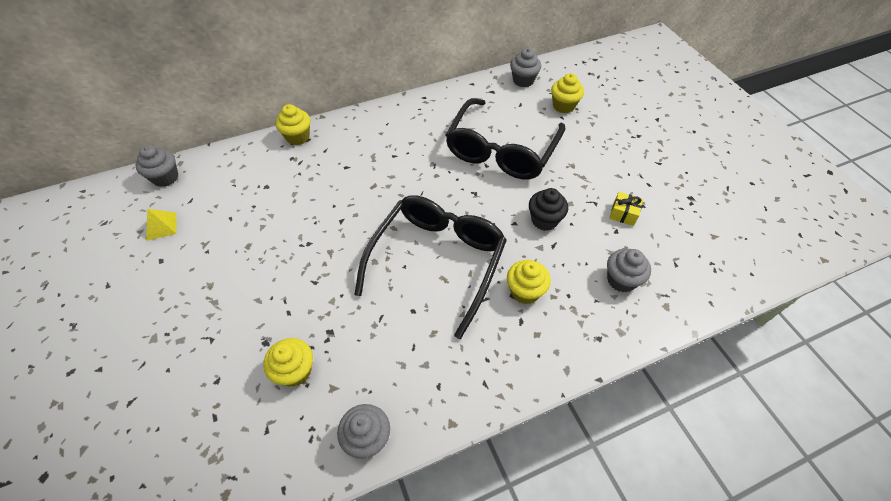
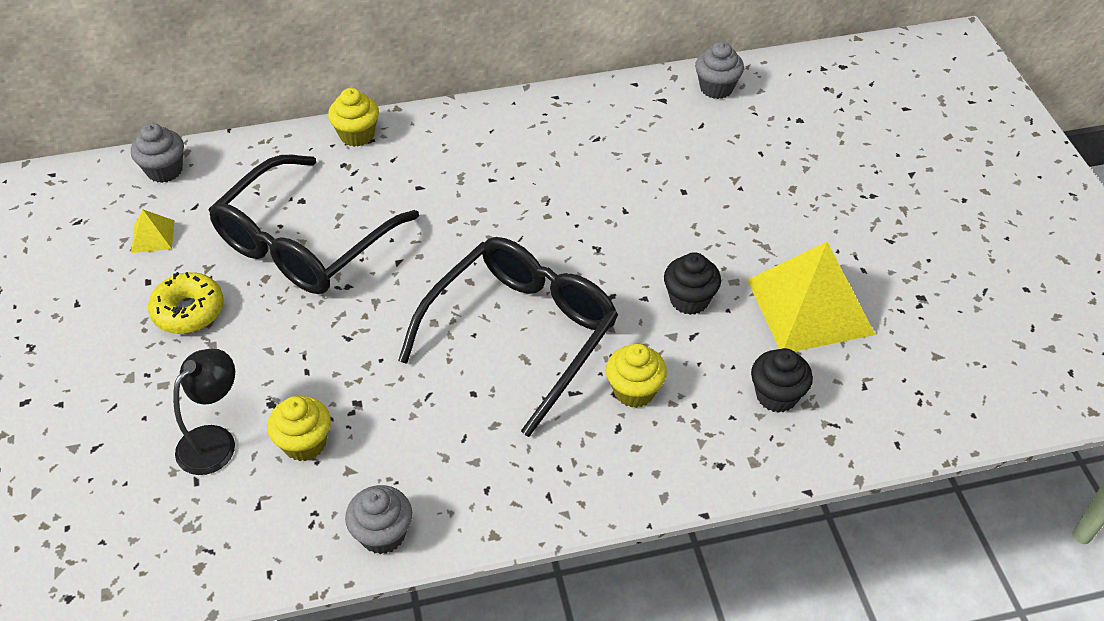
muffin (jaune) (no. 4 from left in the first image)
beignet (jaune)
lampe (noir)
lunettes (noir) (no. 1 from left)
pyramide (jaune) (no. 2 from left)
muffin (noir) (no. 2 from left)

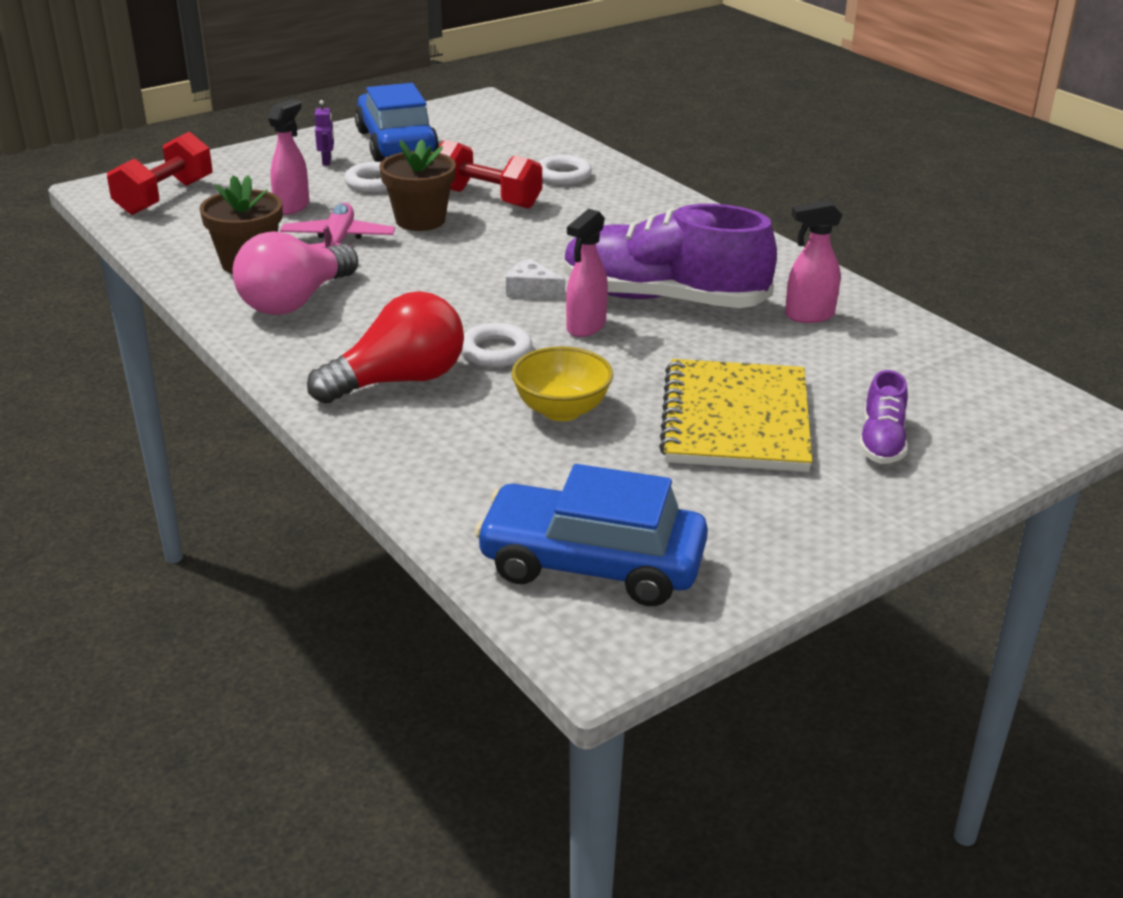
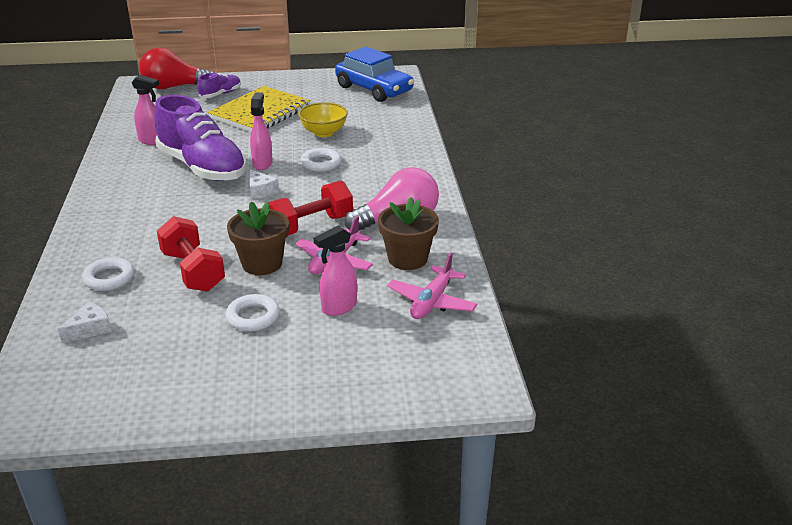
robot (violet)
voiture (bleu) (no. 1 from left in the first image)
fromage (blanc) (no. 1 from left)
avion (rose) (no. 2 from left)
haltère (rouge) (no. 2 from left)
ampoule (rouge)
vaporisateur (rose) (no. 2 from left)

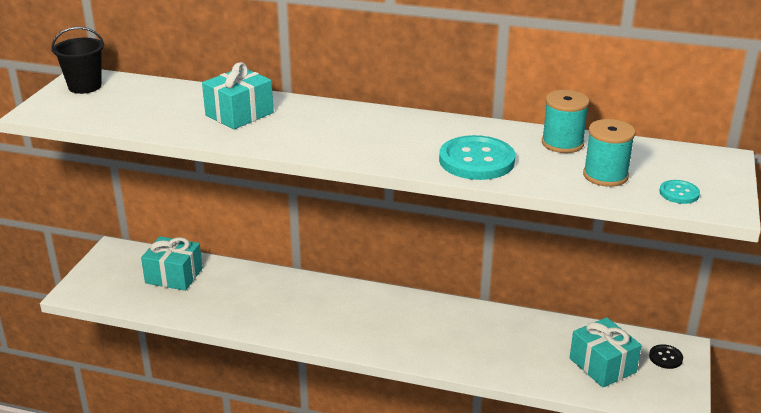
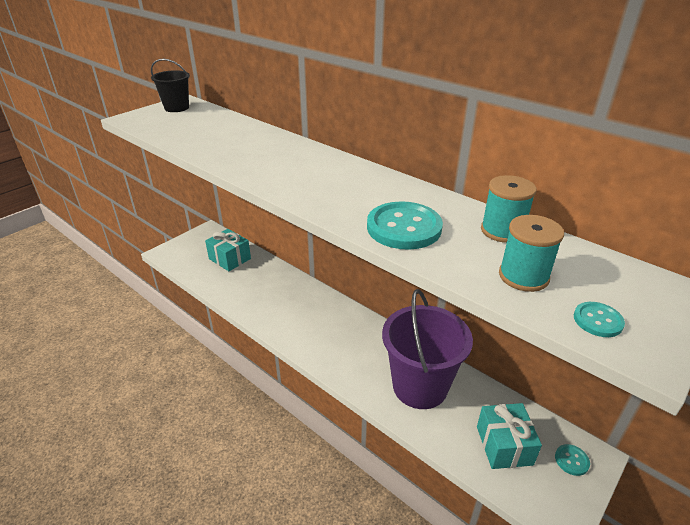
cadeau (turquoise) (no. 2 from left in the first image)
seau (violet)
bouton (turquoise) (no. 2 from left)

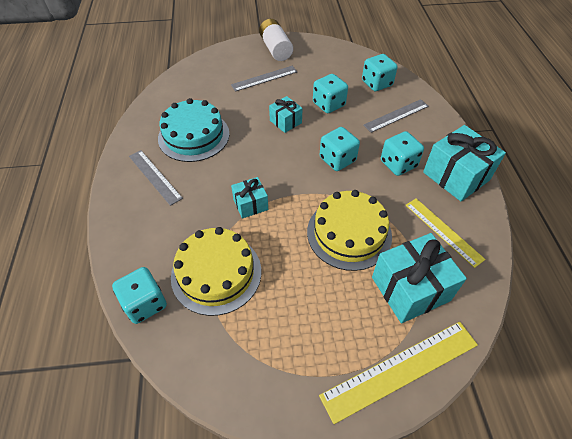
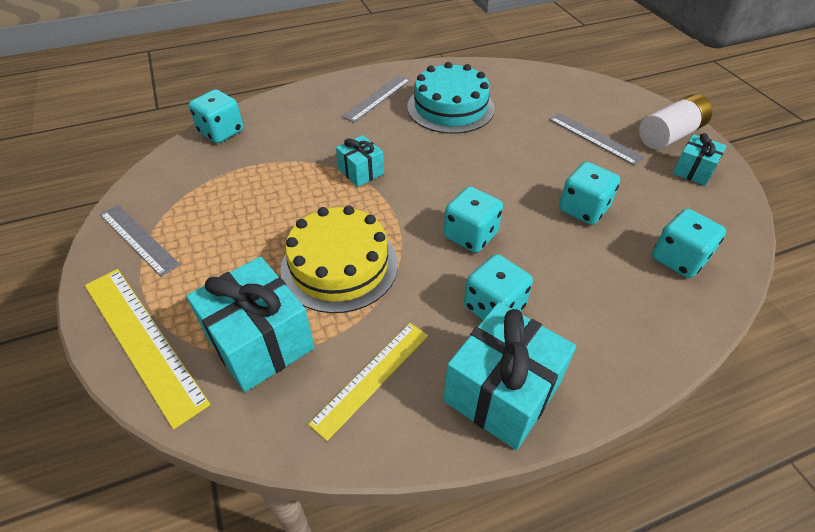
gâteau (jaune) (no. 1 from left in the first image)
cadeau (turquoise) (no. 4 from left)
règle (gris) (no. 1 from left)

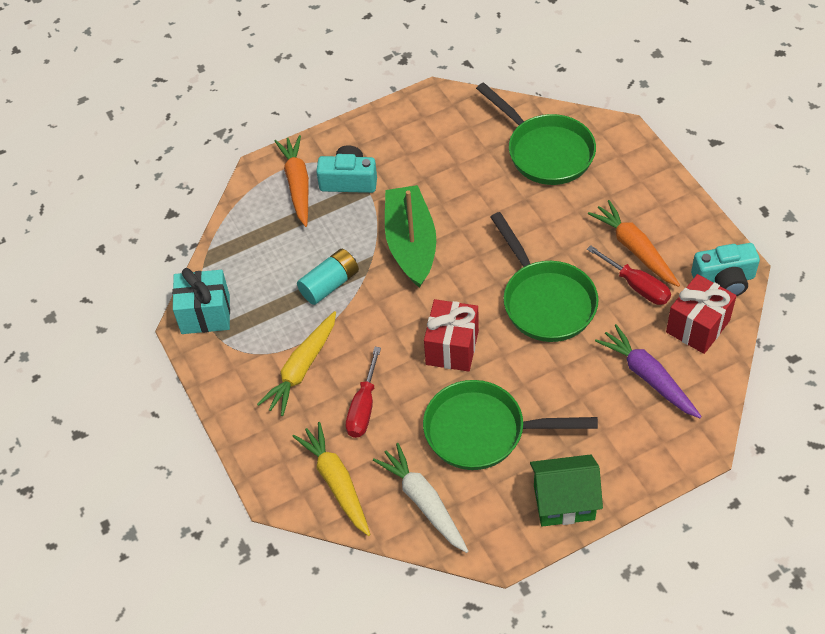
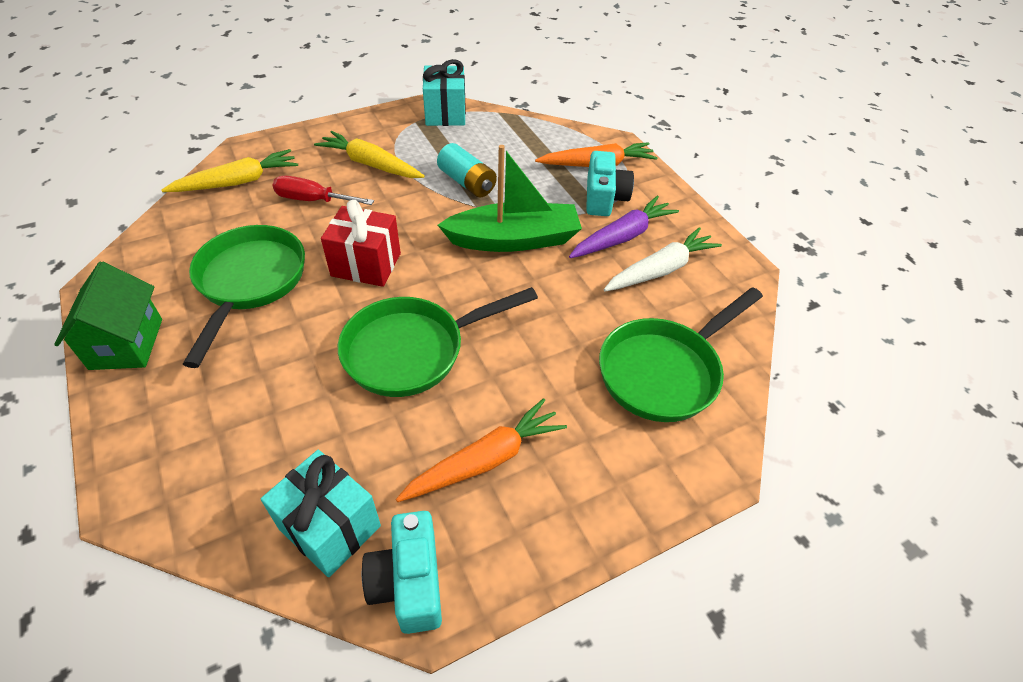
tournevis (rouge) (no. 2 from left in the first image)
carotte (blanc)
carotte (violet)
cadeau (turquoise) (no. 1 from left)

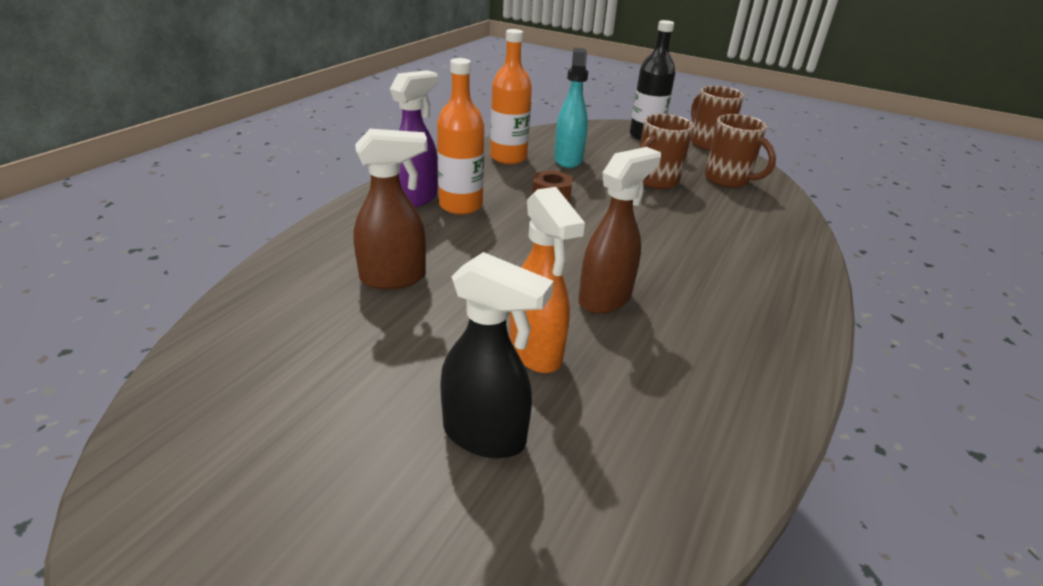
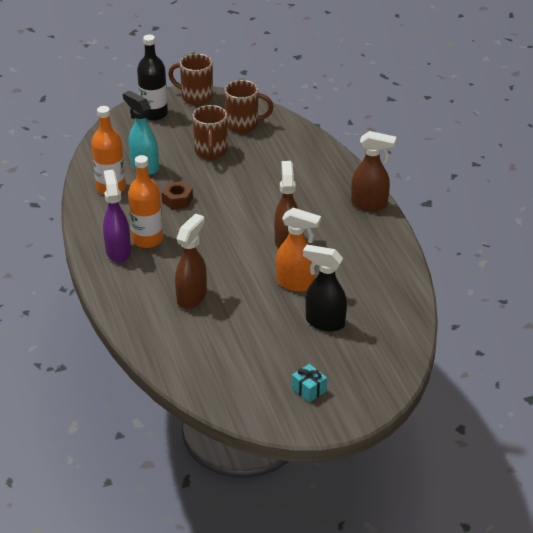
cadeau (turquoise)
vaporisateur (marron) (no. 3 from left)
vaporisateur (noir)

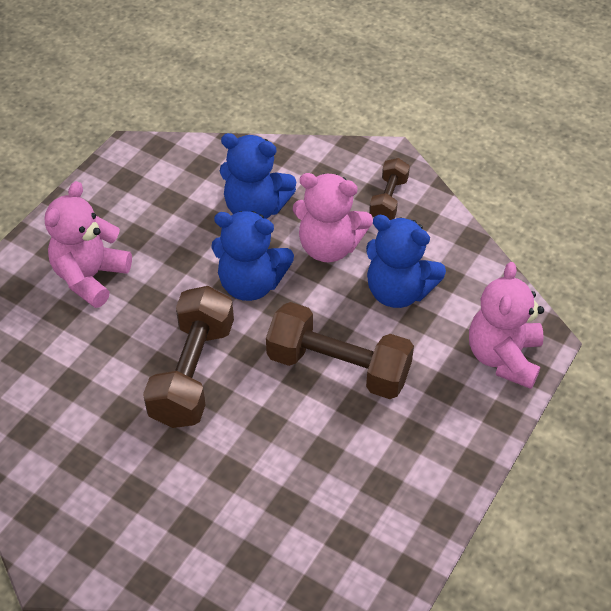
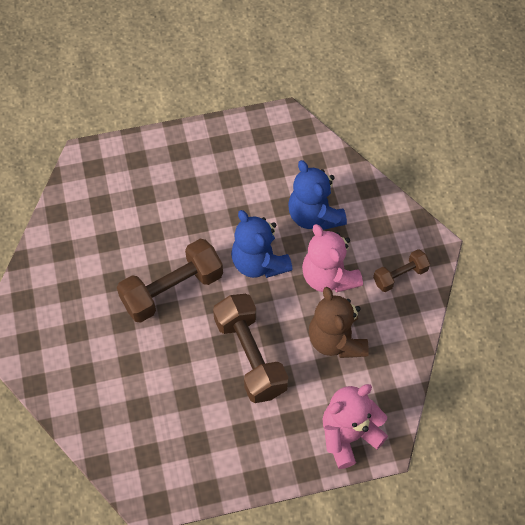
ours en peluche (rose) (no. 1 from left in the first image)
ours en peluche (marron)

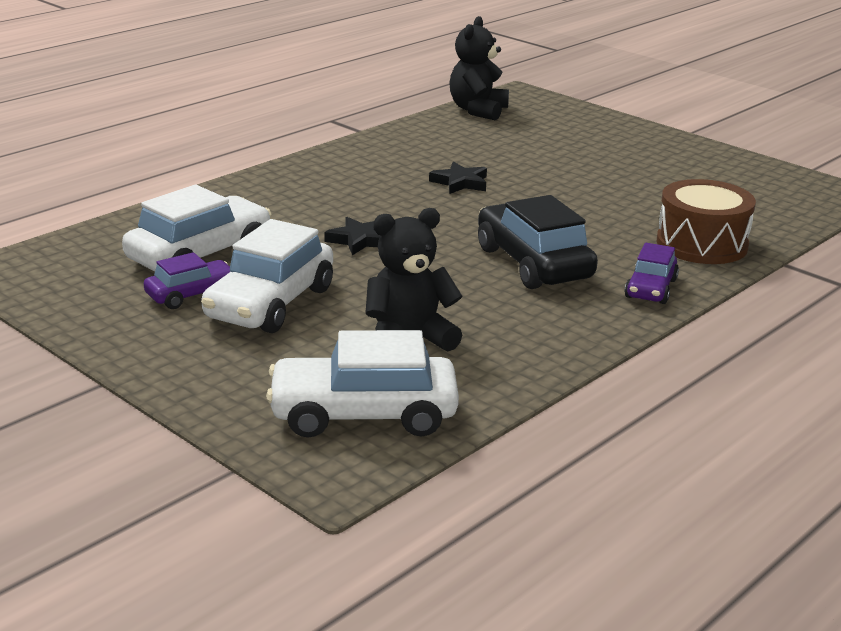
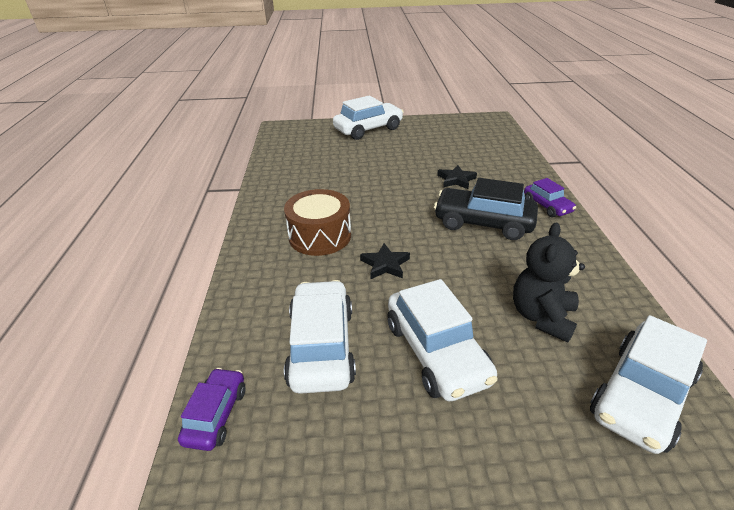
ours en peluche (noir) (no. 2 from left in the first image)
voiture (blanc) (no. 2 from left)
voiture (violet) (no. 1 from left)
étoile (noir) (no. 2 from left)
tambour (marron)

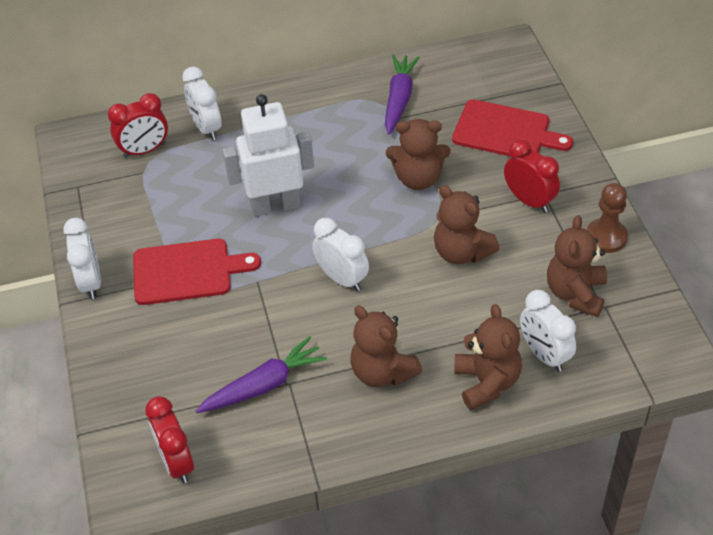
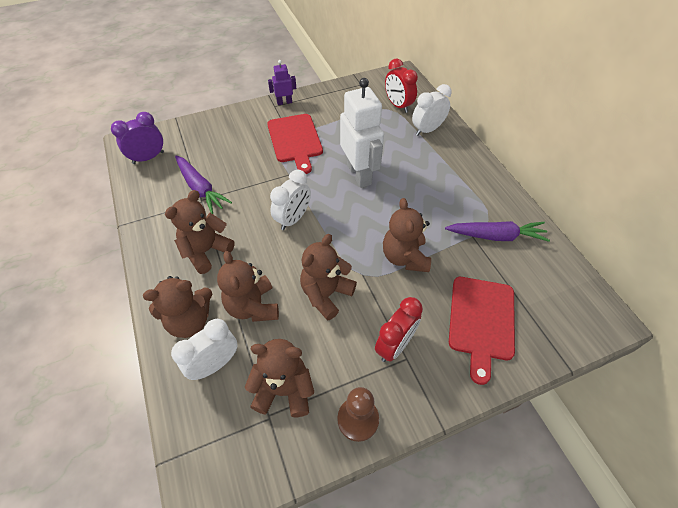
ours en peluche (marron) (no. 3 from left)
robot (violet)
réveil (violet)

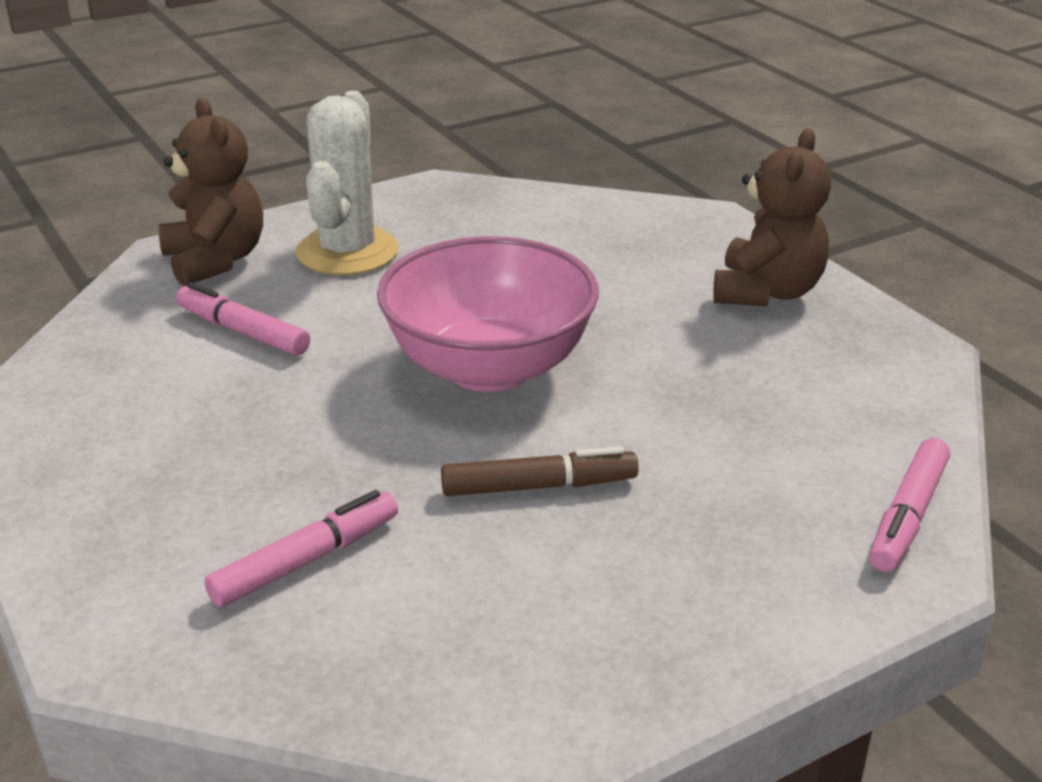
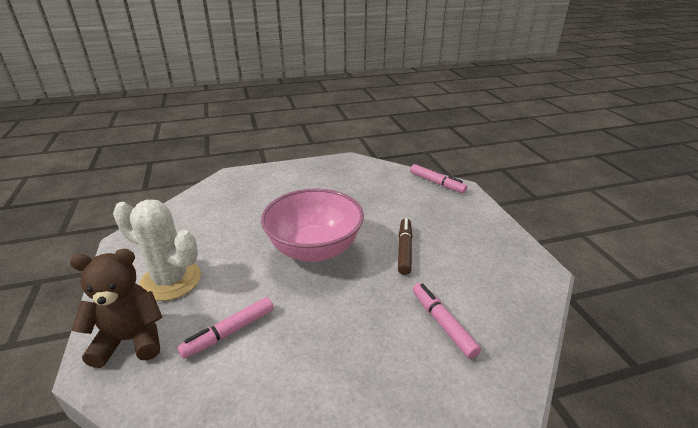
ours en peluche (marron) (no. 2 from left in the first image)

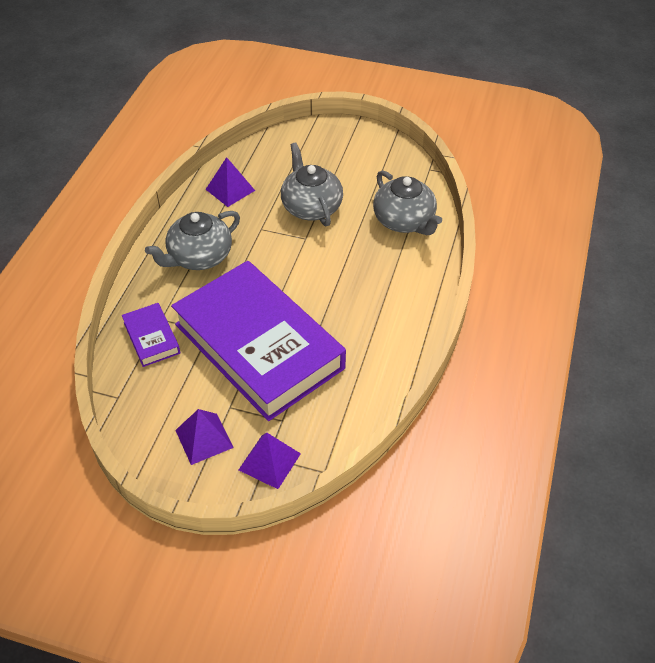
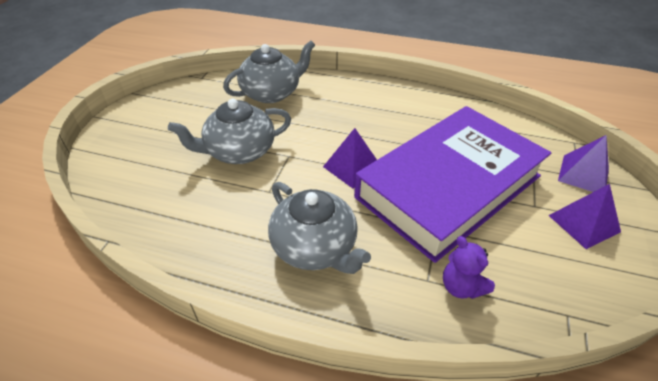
pyramide (violet) (no. 1 from left)
ours en peluche (violet)

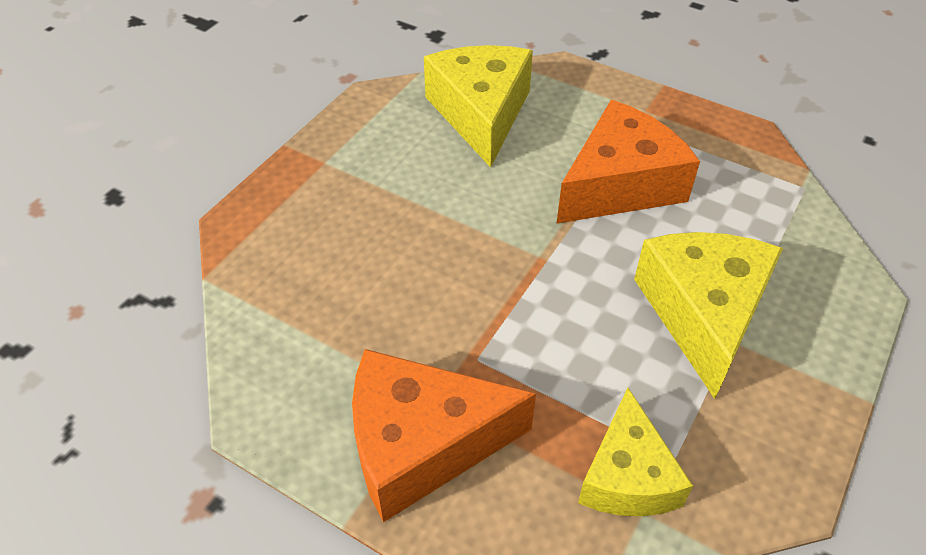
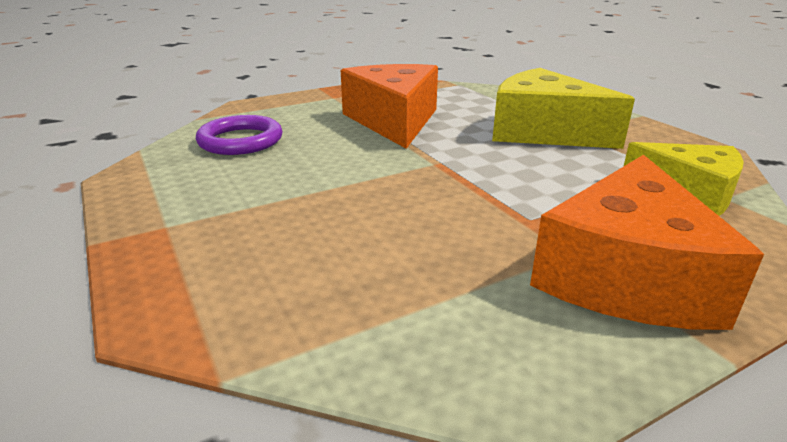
anneau (violet)

